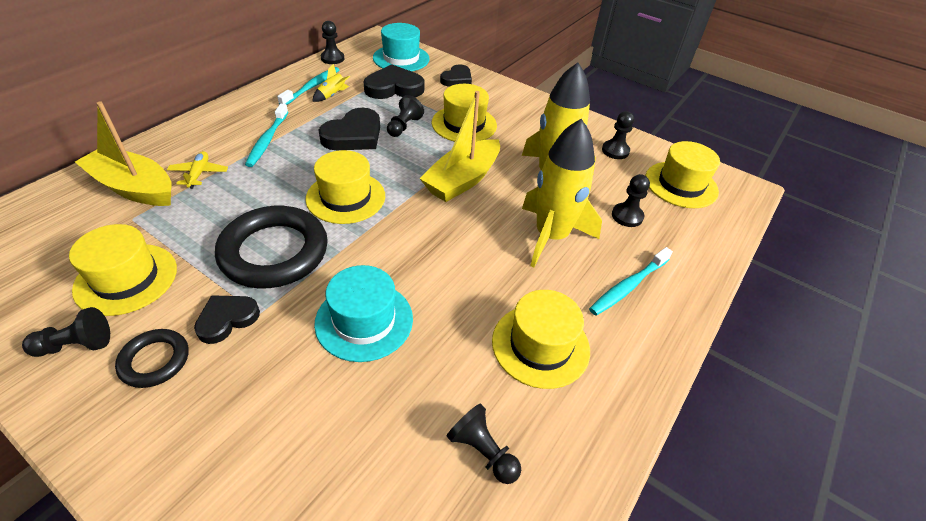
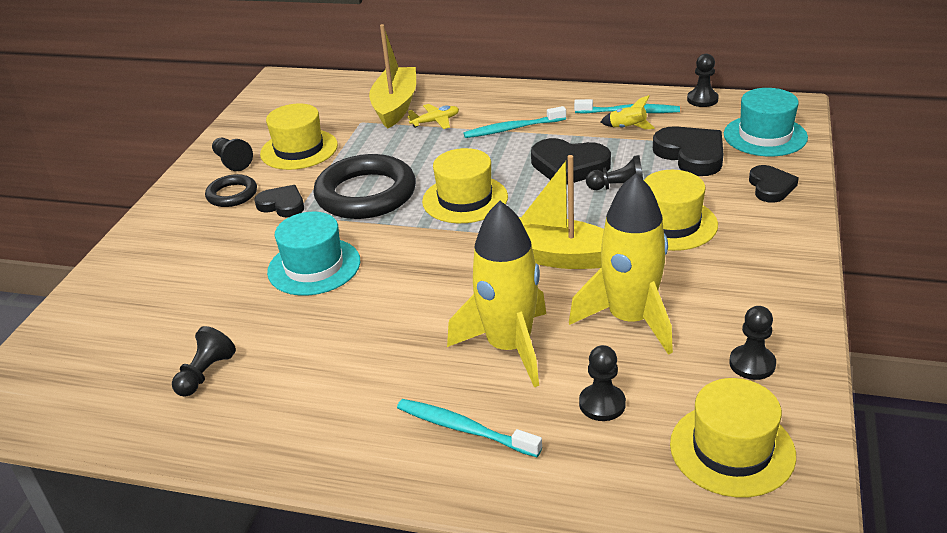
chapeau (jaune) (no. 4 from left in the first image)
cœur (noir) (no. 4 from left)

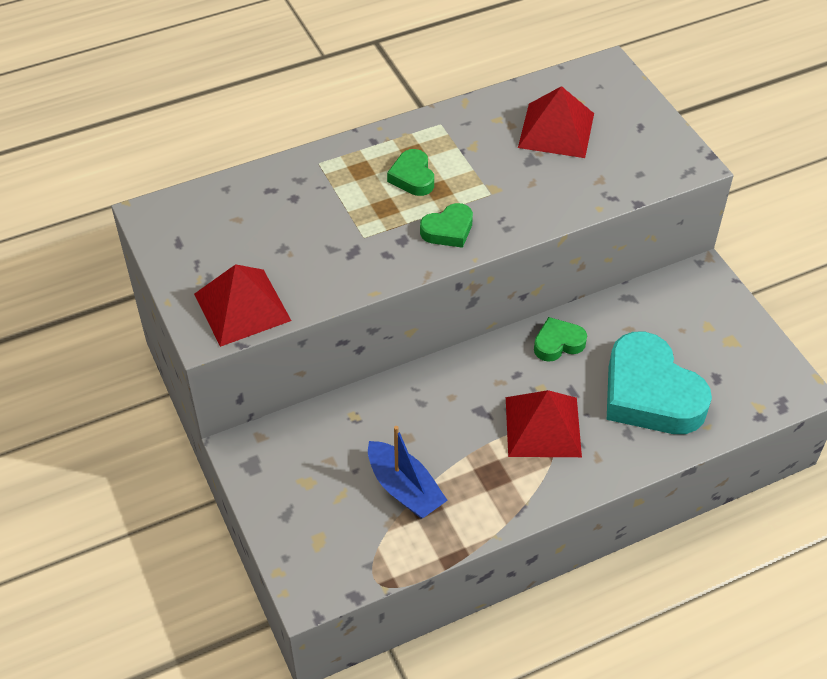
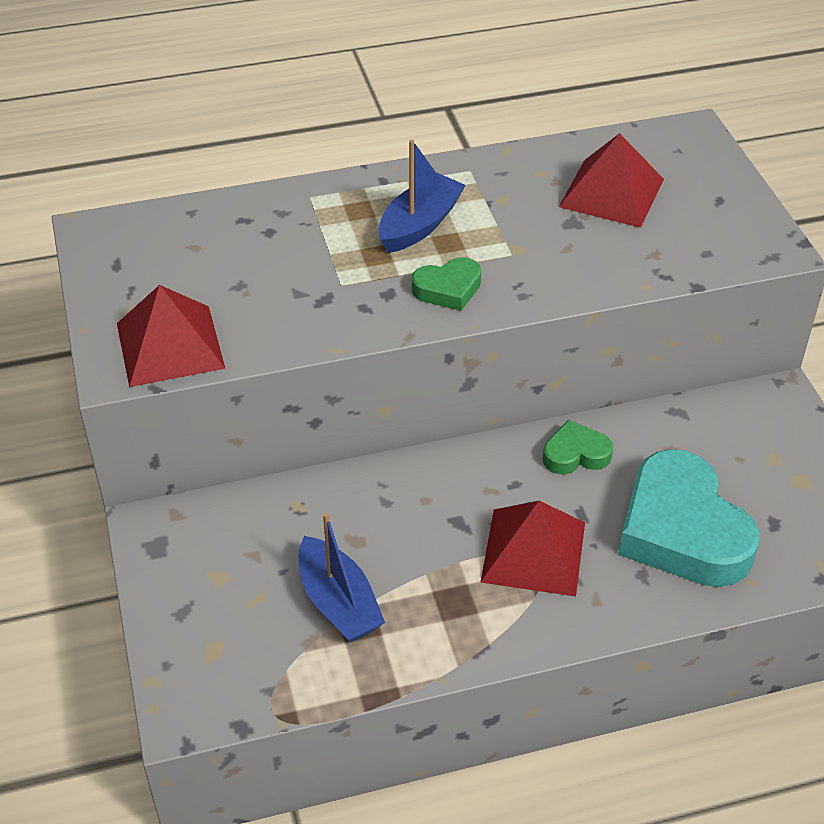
bateau (bleu) (no. 2 from left)

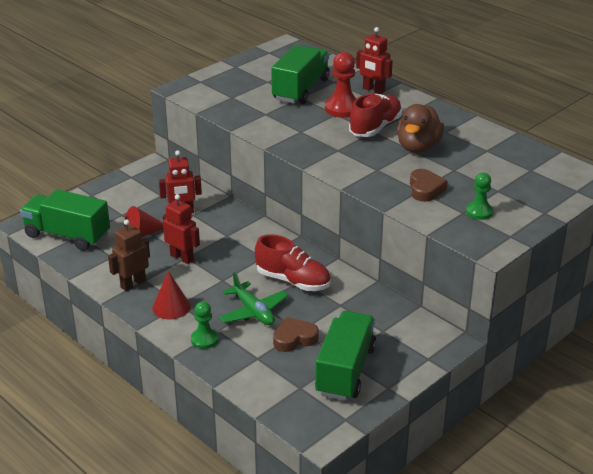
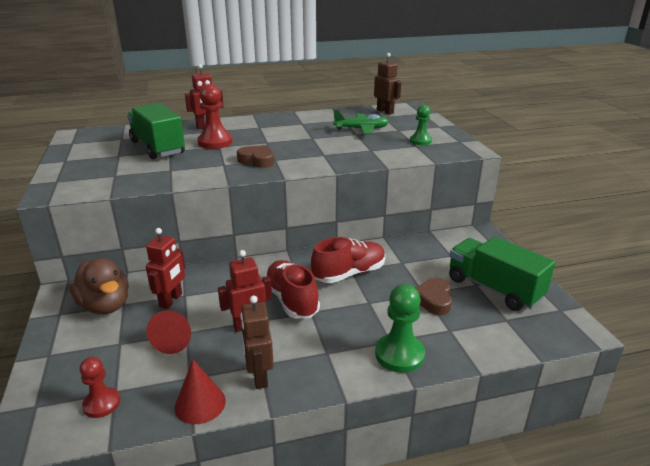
robot (marron) (no. 2 from left)
cône (rouge) (no. 2 from left)
avion (vert)
chaussure (rouge) (no. 1 from left)
canard (marron)
cœur (marron) (no. 1 from left)
pion (rouge) (no. 1 from left)
pion (vert) (no. 1 from left)

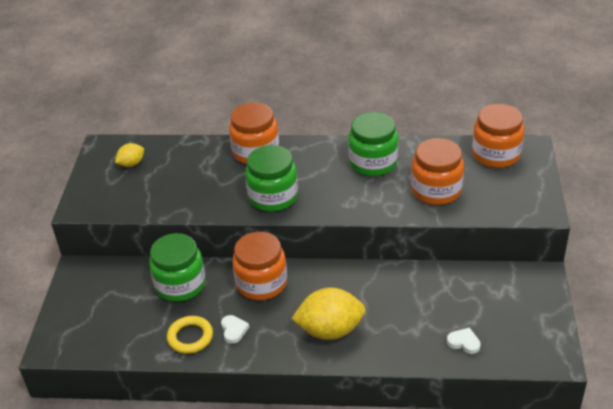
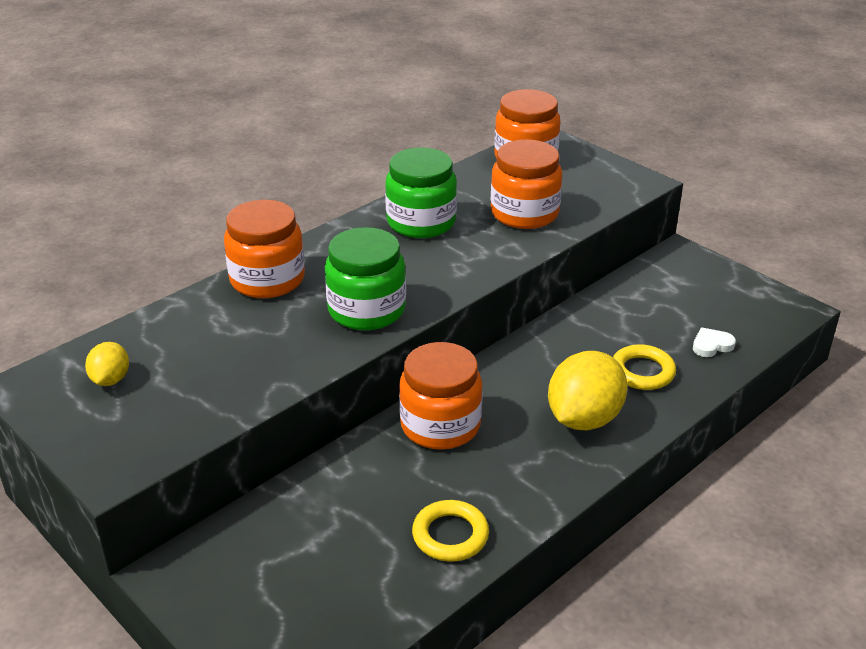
bocal (vert) (no. 1 from left in the first image)
cœur (blanc) (no. 1 from left in the first image)
anneau (jaune) (no. 2 from left)

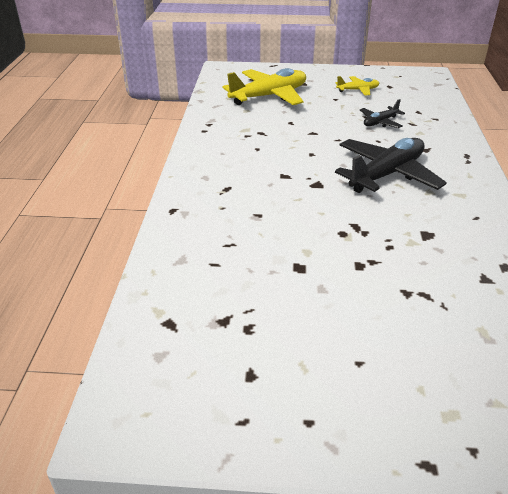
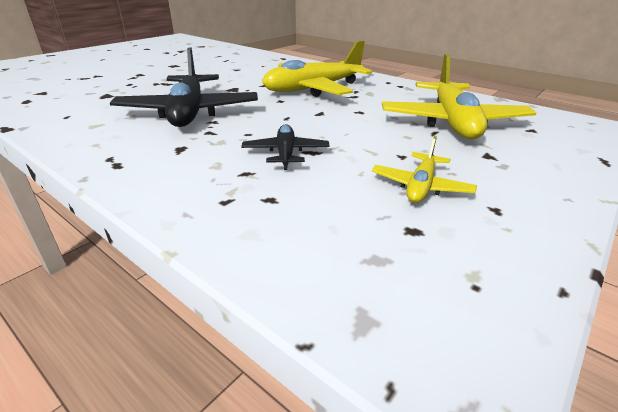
avion (jaune) (no. 1 from left)

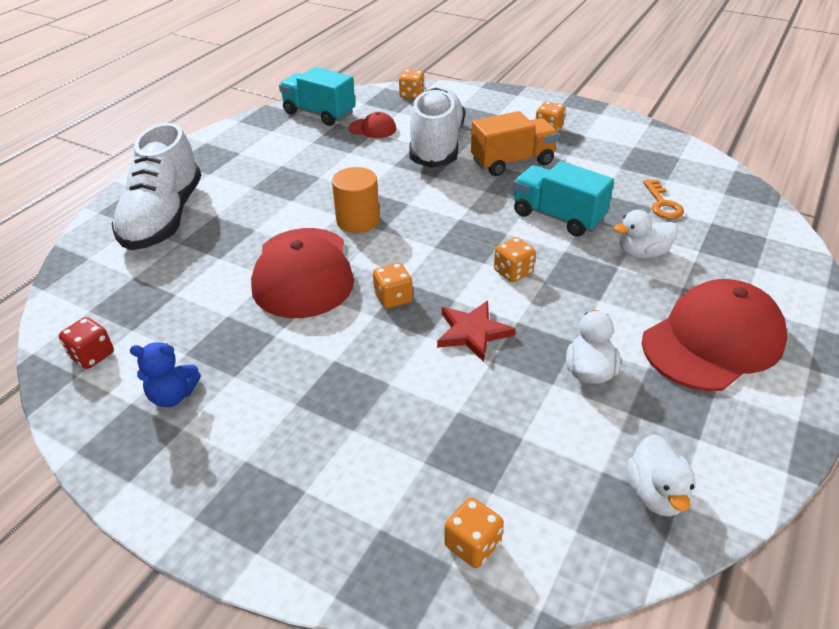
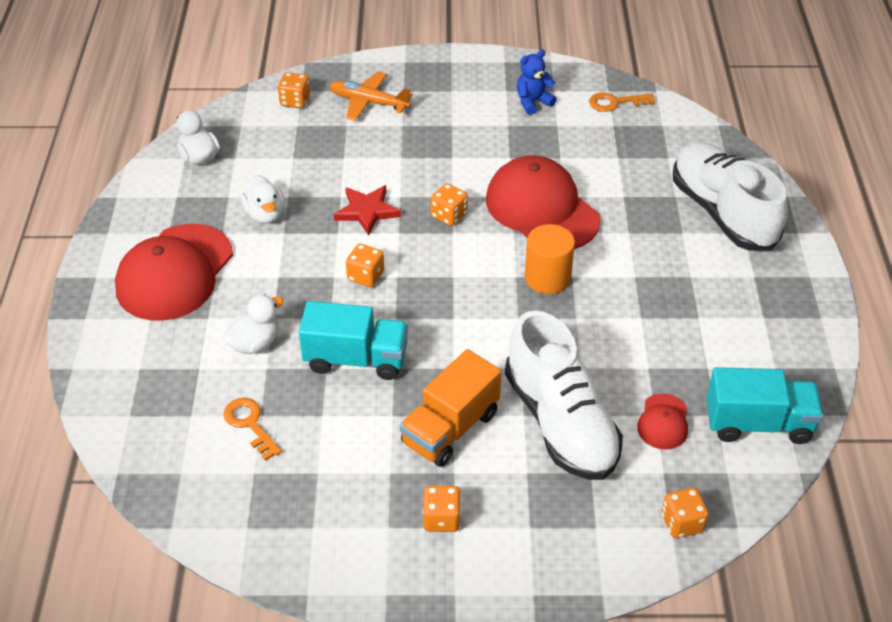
avion (orange)
clé (orange) (no. 2 from left)
casquette (rouge) (no. 3 from left)

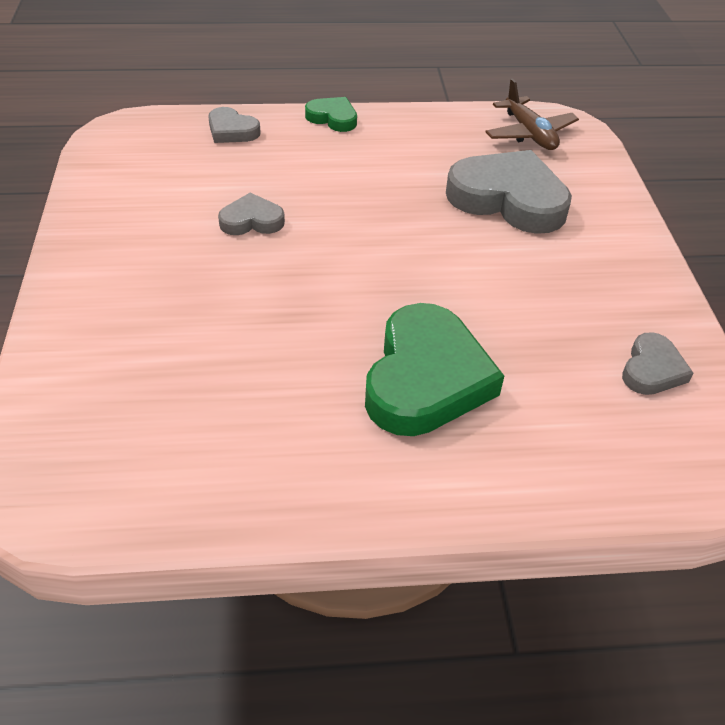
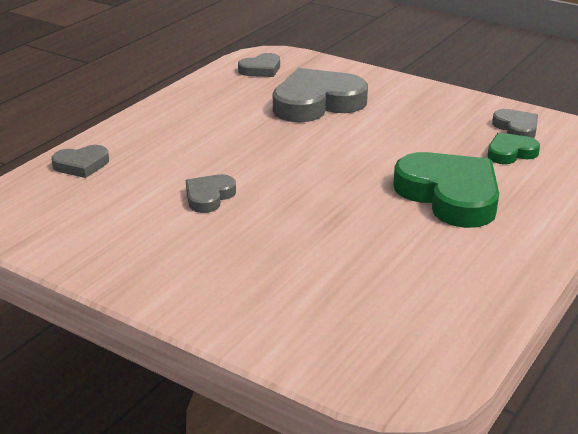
cœur (vert) (no. 2 from left)
cœur (gris) (no. 3 from left)

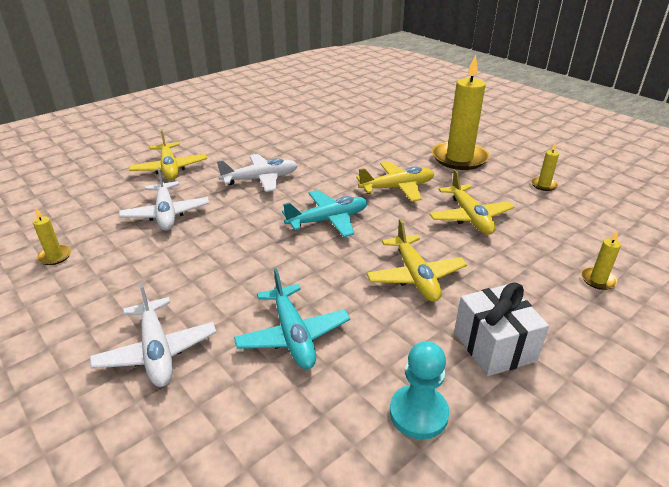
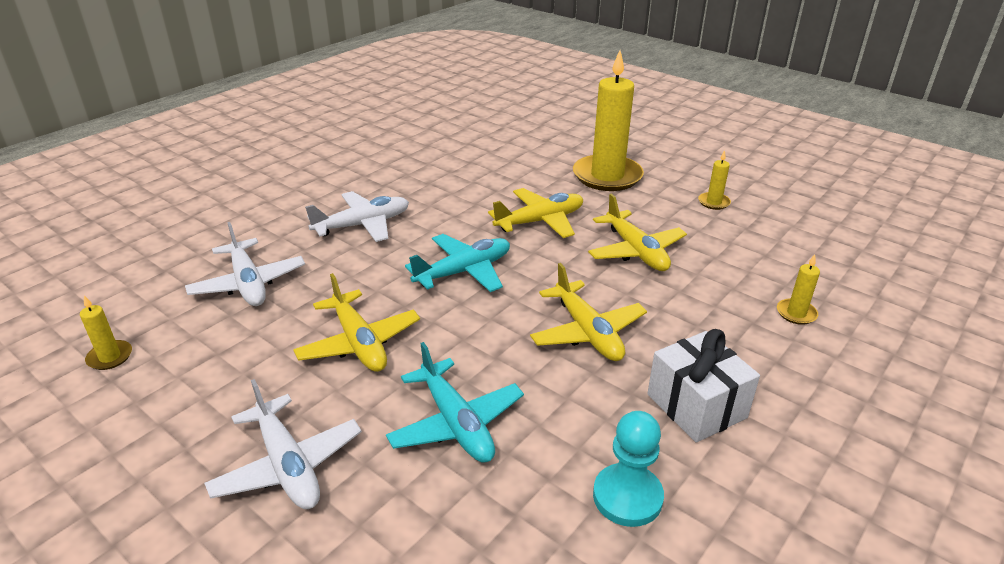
avion (jaune) (no. 1 from left)

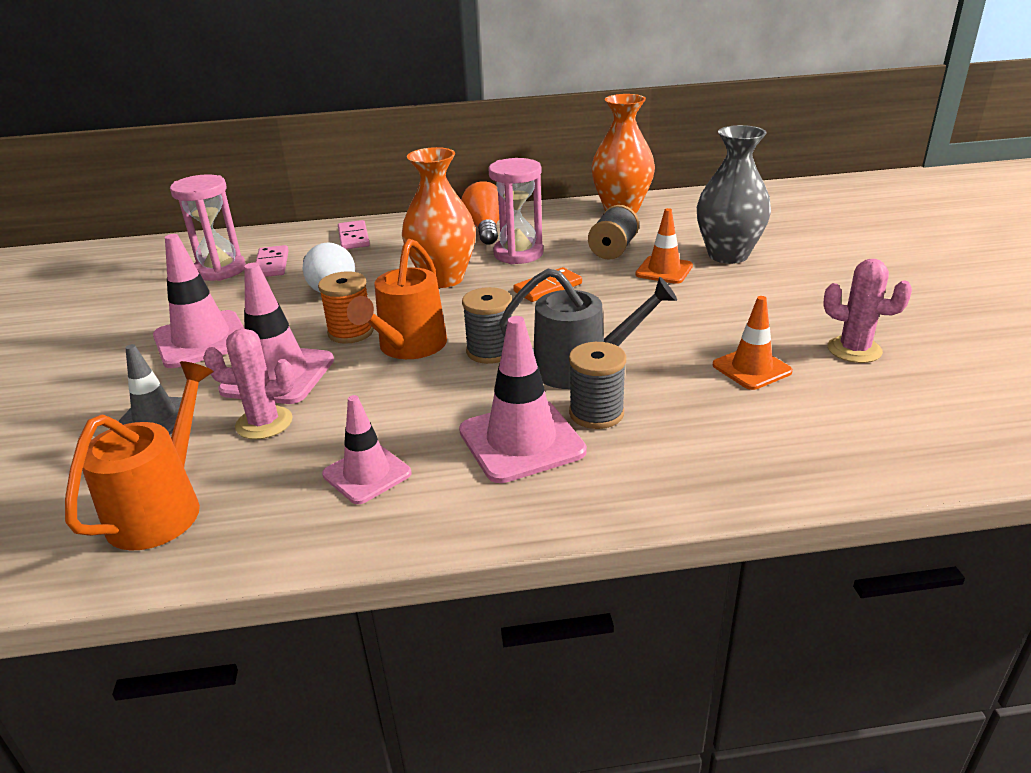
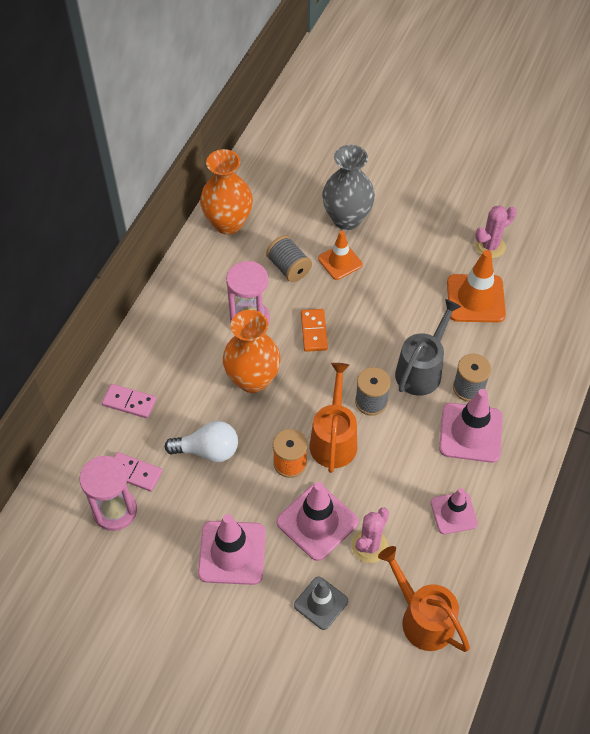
ampoule (orange)
arrosoir (orange) (no. 1 from left)
cône de chantier (orange) (no. 2 from left)

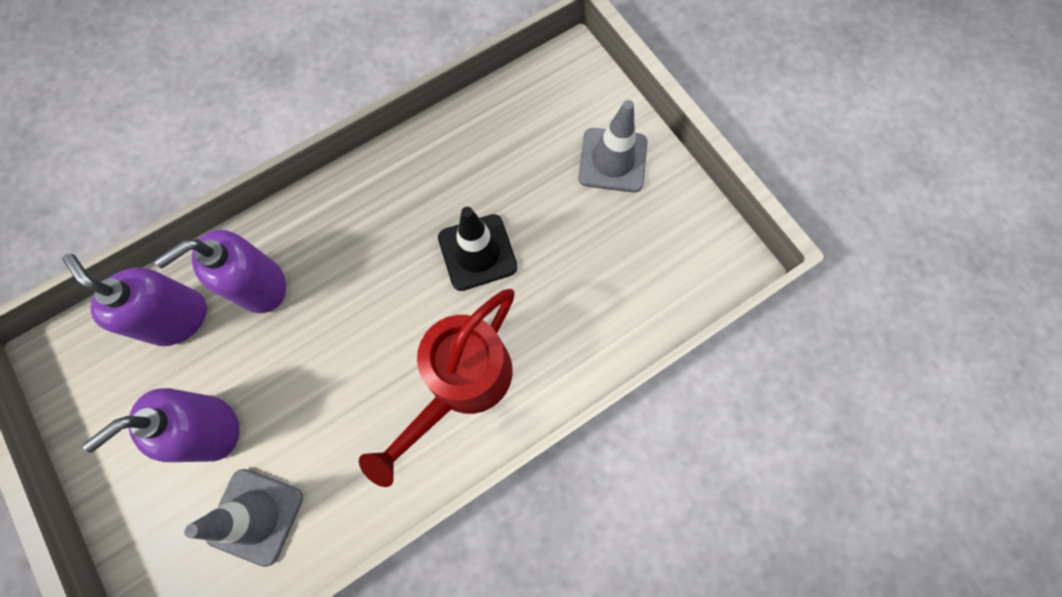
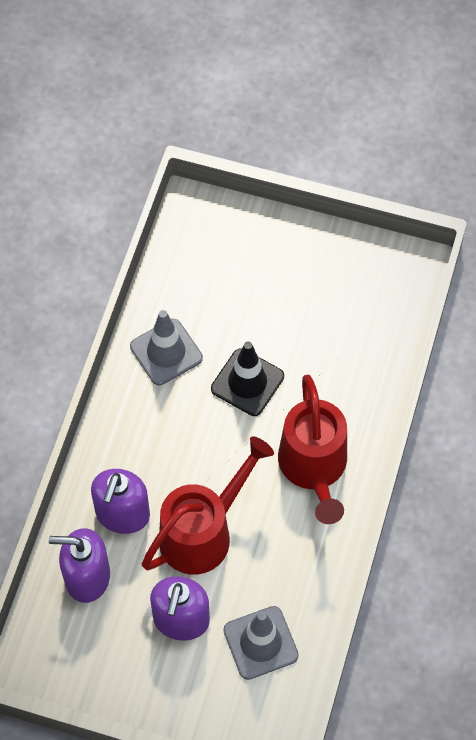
arrosoir (rouge) (no. 1 from left)
cône de chantier (gris) (no. 1 from left)

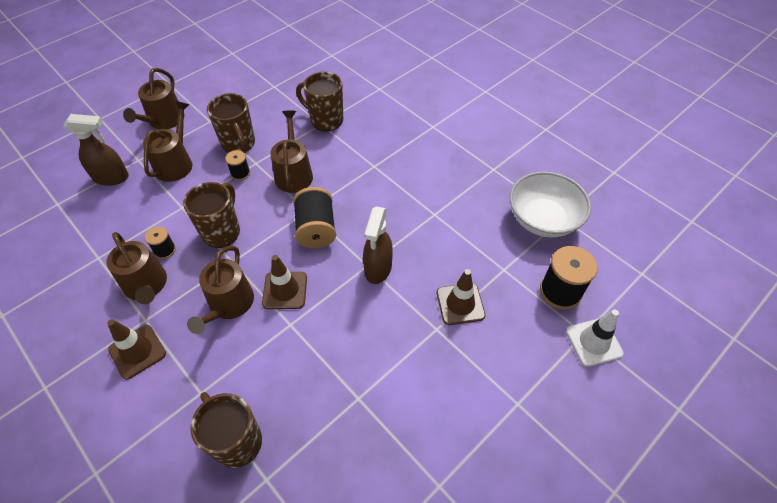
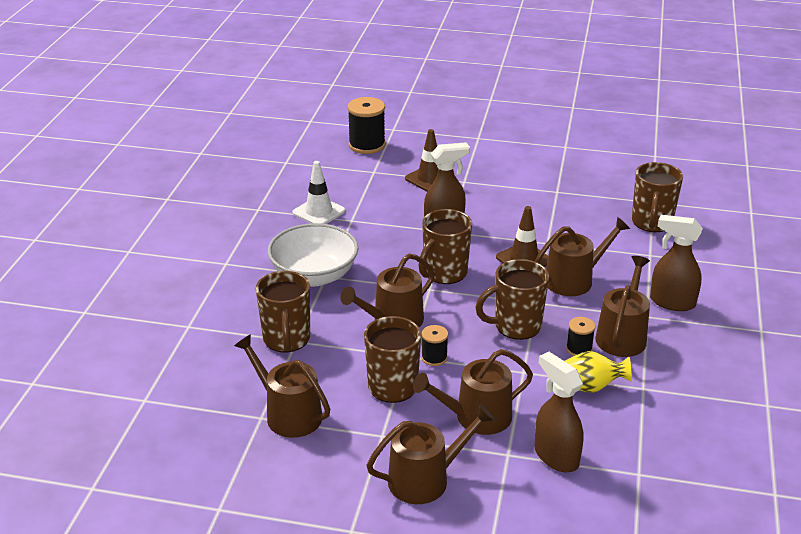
arrosoir (marron) (no. 1 from left)
vase (jaune)
bol (blanc)
cône de chantier (blanc)
vaporisateur (marron) (no. 3 from left)
tasse (marron) (no. 3 from left)

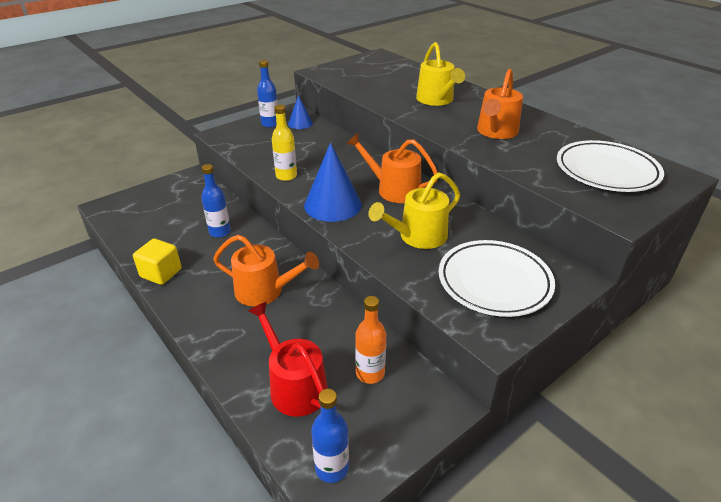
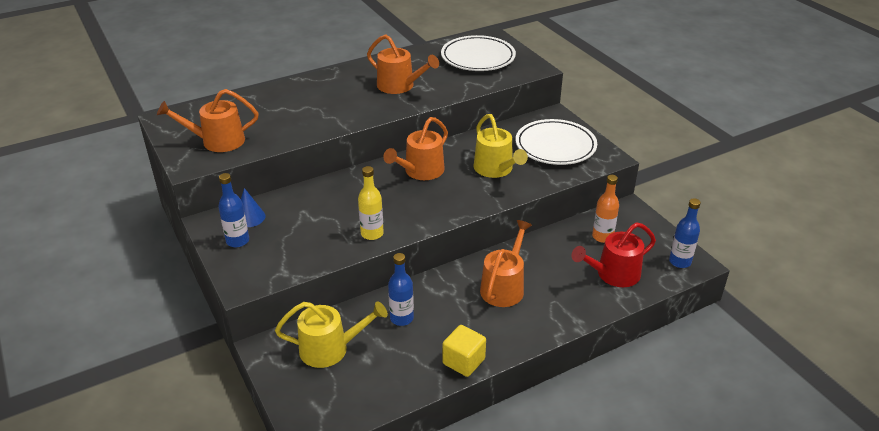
cône (bleu) (no. 2 from left in the first image)
arrosoir (orange) (no. 1 from left)
arrosoir (jaune) (no. 1 from left)

